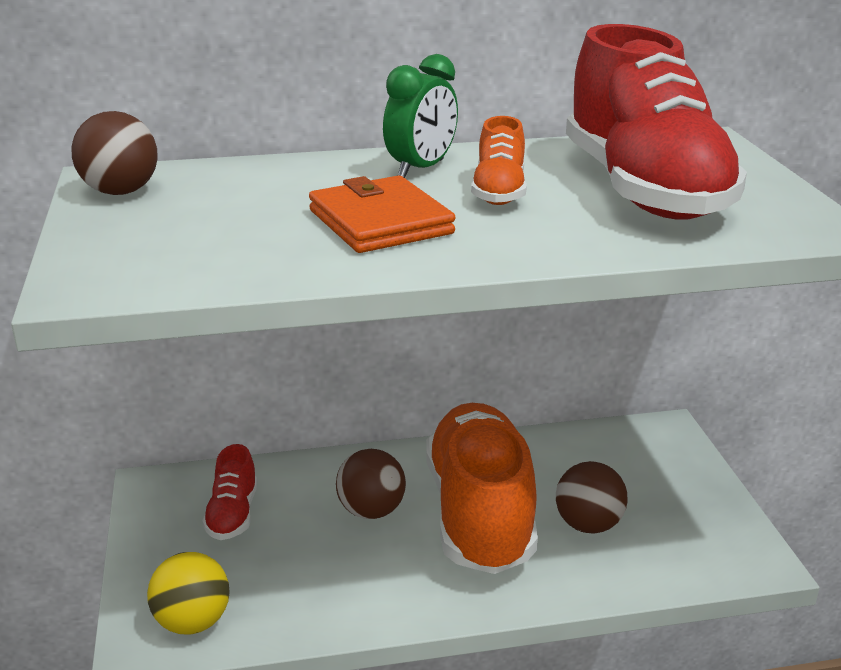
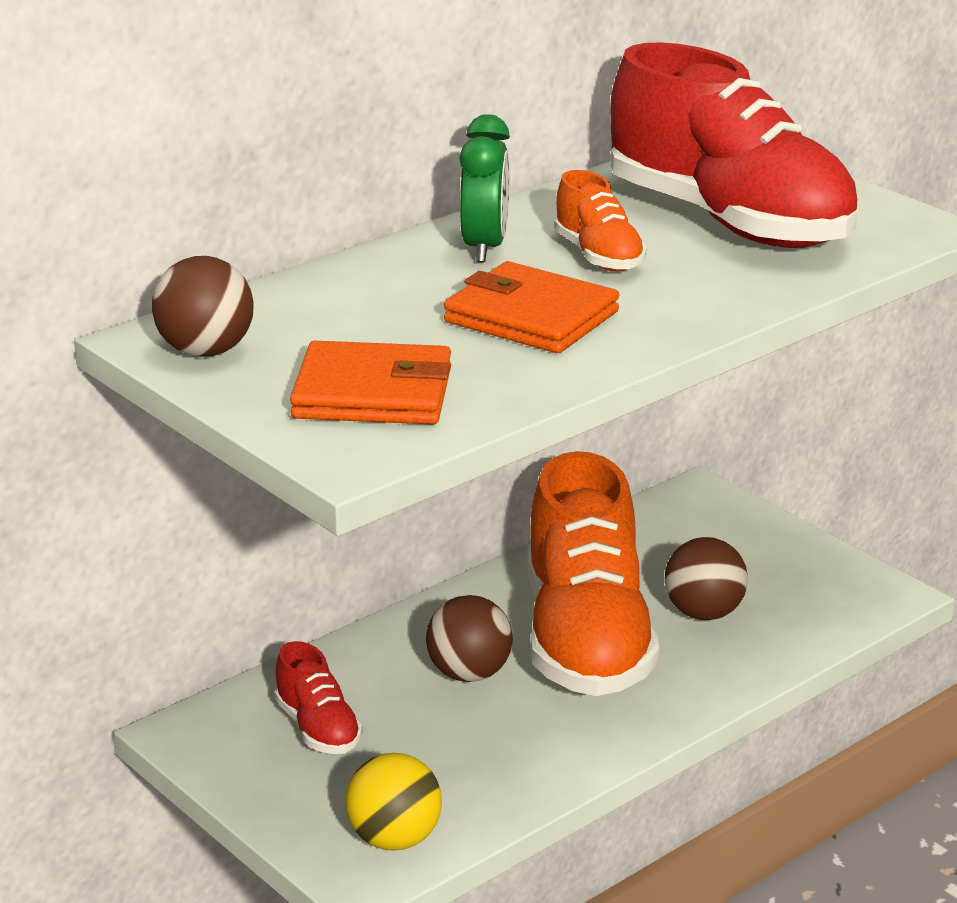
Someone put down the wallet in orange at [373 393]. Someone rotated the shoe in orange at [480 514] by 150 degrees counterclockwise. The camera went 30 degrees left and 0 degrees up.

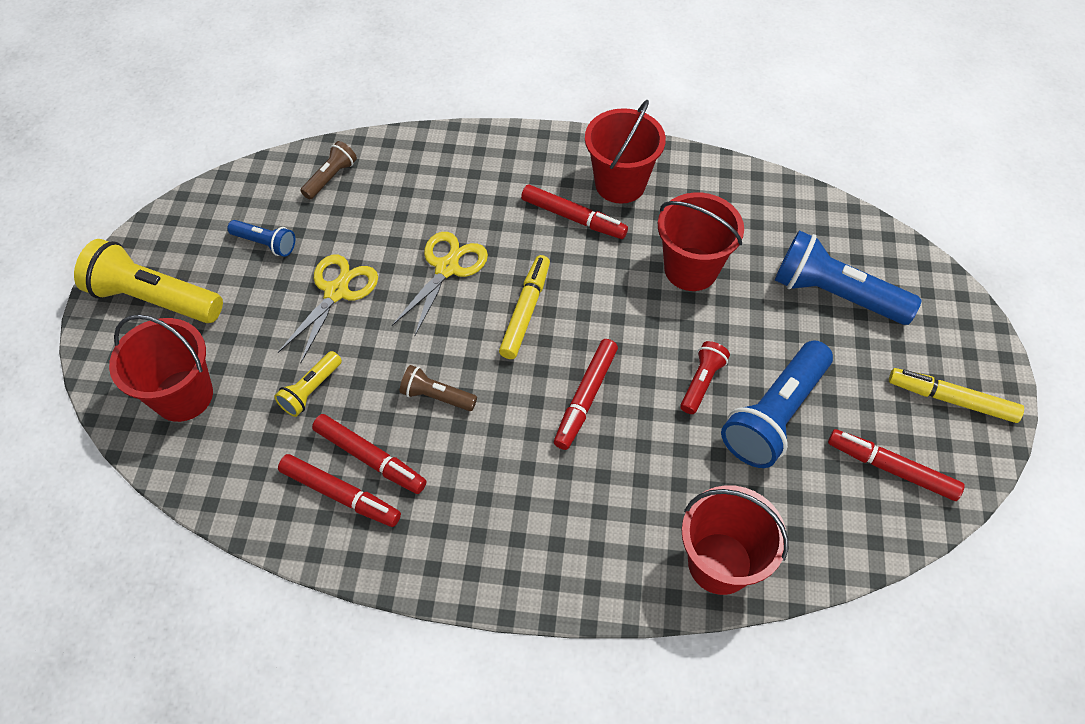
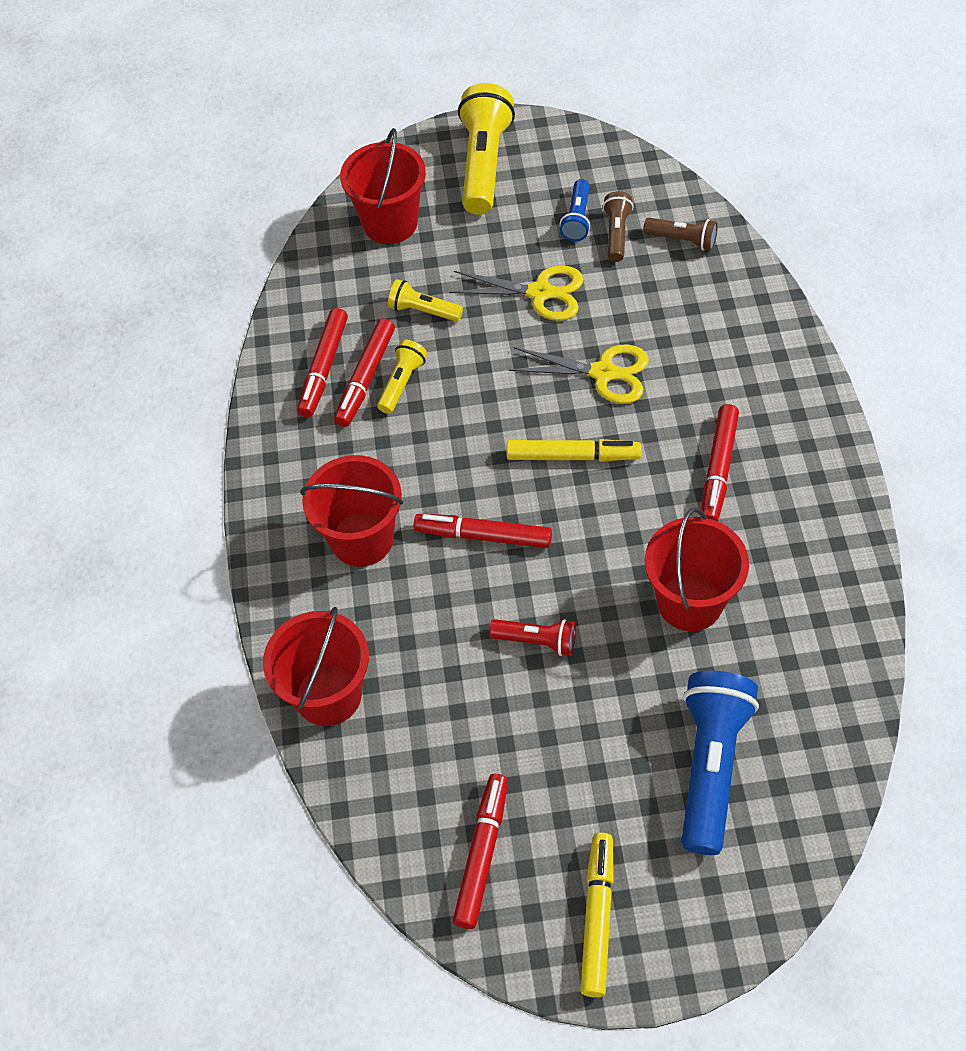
Someone carried the bucket in red from [620 184] to [362 539]. Someone put down the flashlight in yellow at [402 383]. Someone carried the flashlight in brown from [436 396] to [616 233]. Someone took away the flashlight in blue at [774 415]. The camera went 80 degrees right and 0 degrees up.

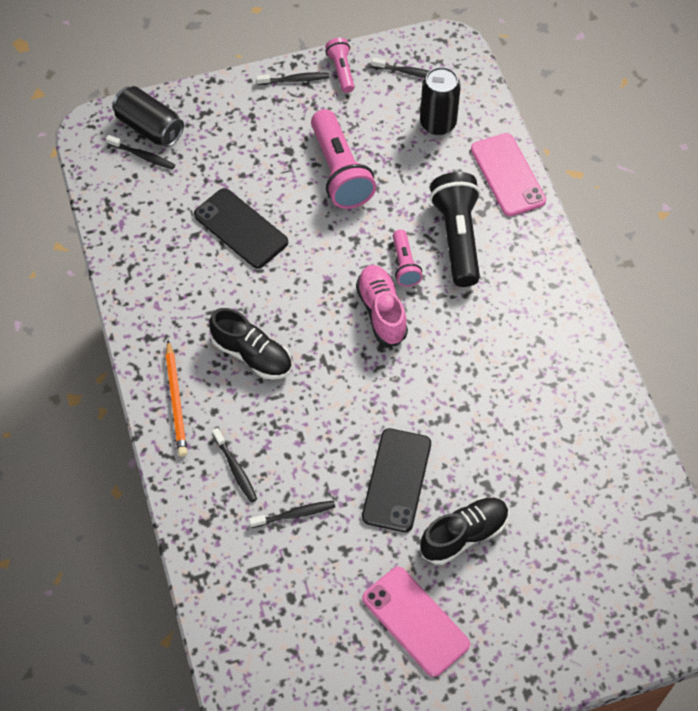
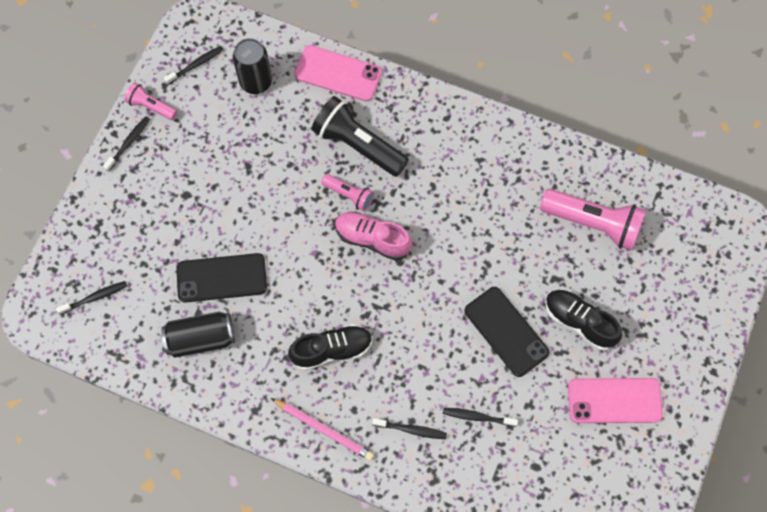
Someone carried the can in black from [149 128] to [201 338]. Someone repainted the pencil in orange at [176 401], which became the pencil in pink at [323 429]. Someone rotated the toothbrush in black at [294 514] by 105 degrees counterclockwise. Someone carried the flashlight in pink from [339 171] to [593 223]. Someone rotated the shoe in black at [464 535] by 60 degrees counterclockwise. The camera went 50 degrees left and 10 degrees up.

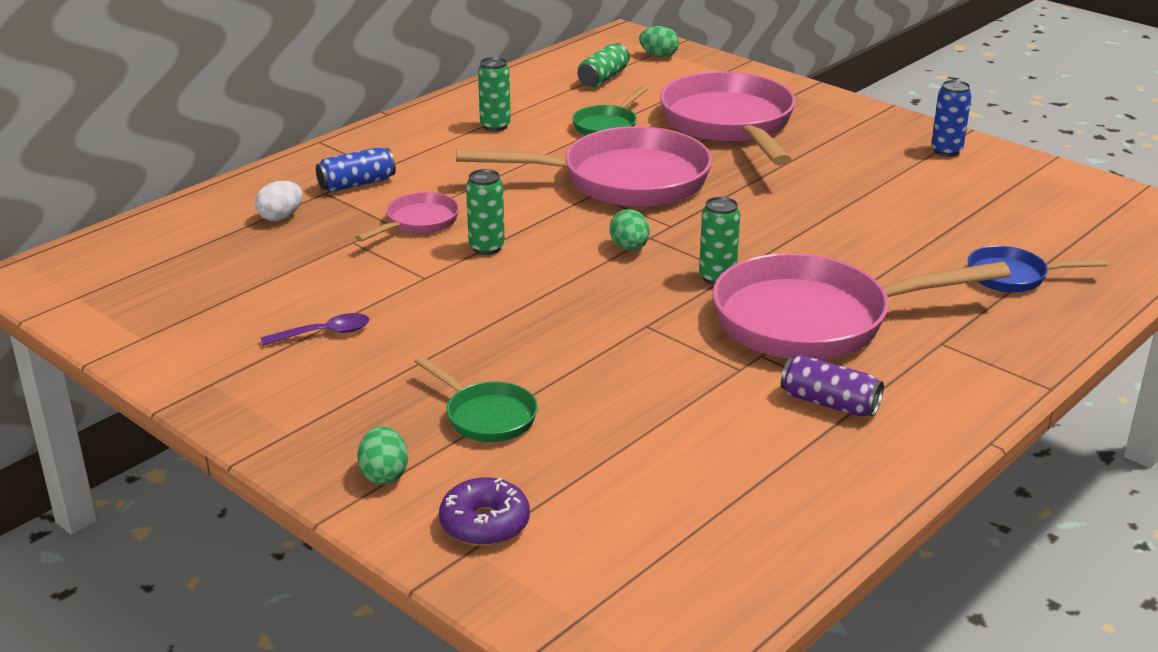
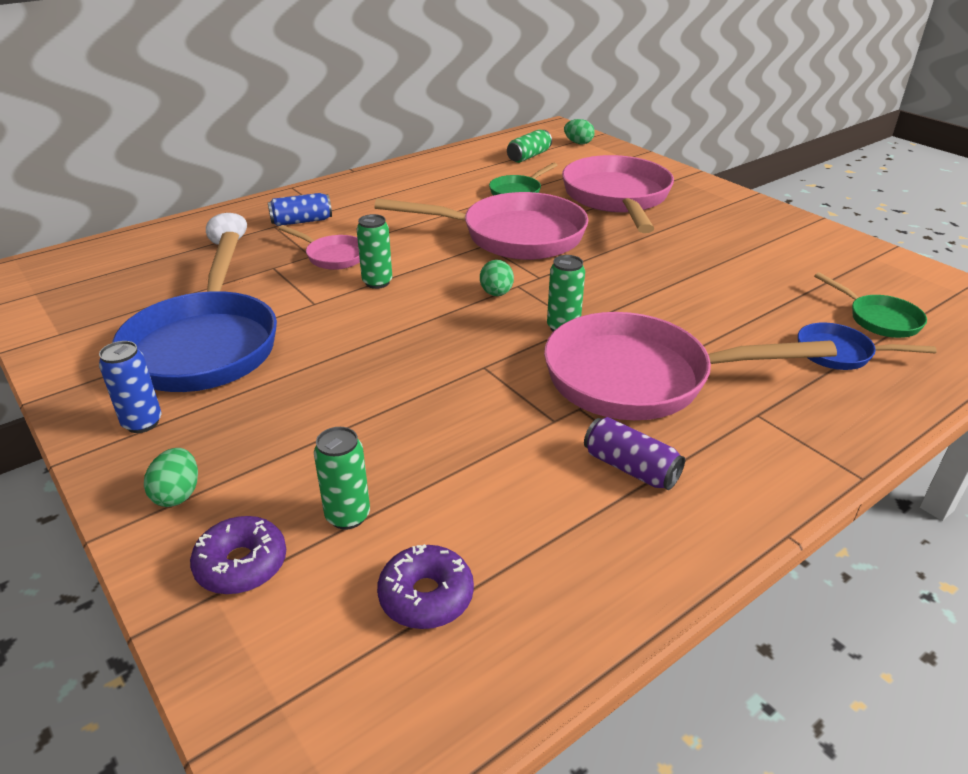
Someone carried the can in blue from [946 151] to [142 423]. Someone swapped the spoon in purple at [324 333] for the pan in blue at [205 345]. Someone rotated the pan in pink at [418 222] by 75 degrees clockwise. Someone carried the can in green from [495 126] to [348 516]. Someone put down the donut in purple at [426 596]. Someone carried the pan in green from [486 416] to [879 319]. The camera went 10 degrees right and 5 degrees up.

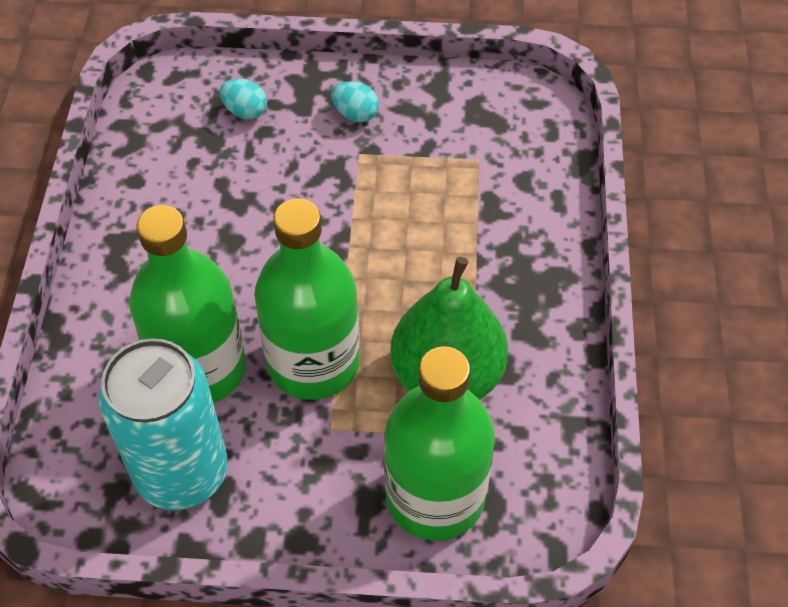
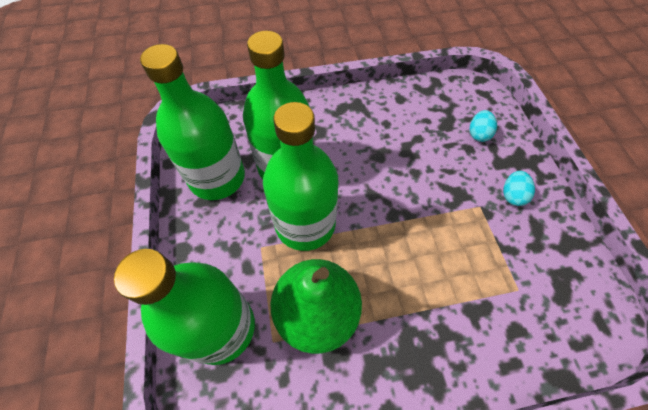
Someone swapped the can in turquoise at [182 472] for the bottle in green at [217 177]. The camera went 75 degrees right and 5 degrees up.

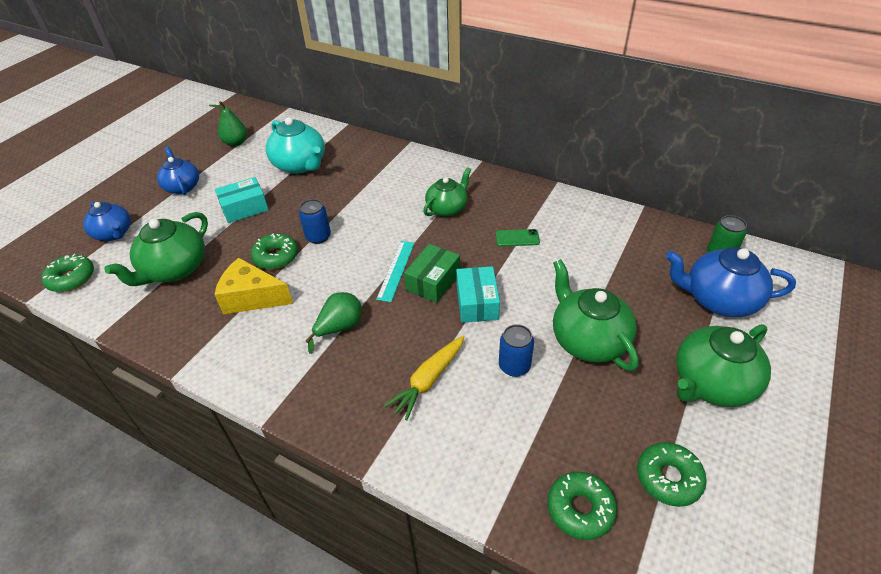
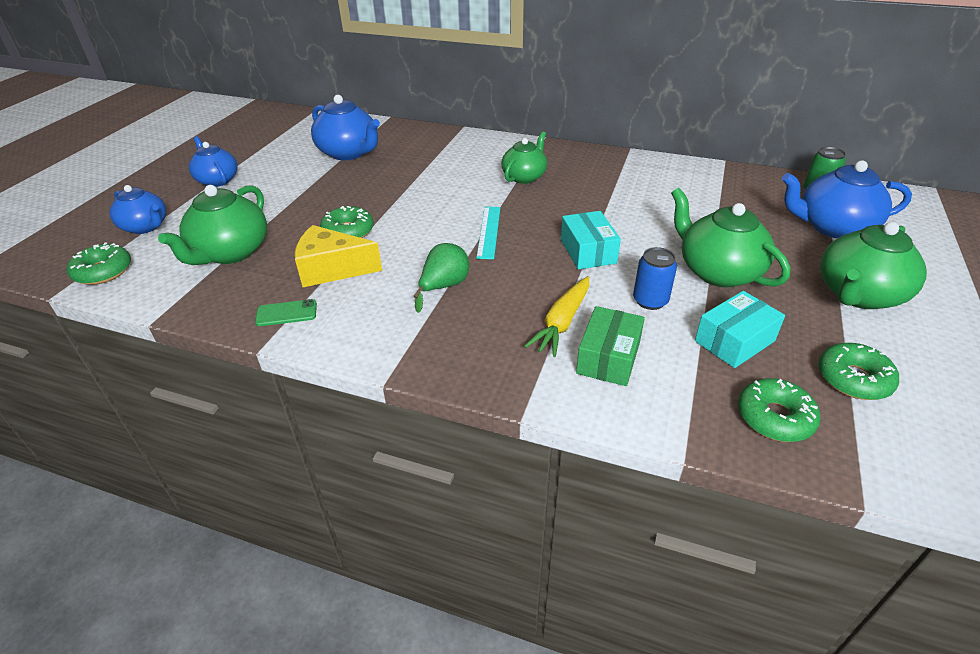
Someone carried the phone in green from [517 238] to [286 313]. Someone repainted the teapot in turquoise at [300 165], which became the teapot in blue at [349 153]. Someone carried the box in green from [433 281] to [608 358]. Someone carried the box in turquoise from [244 208] to [734 341]. Someone took away the pear in green at [236 143]. Someone took away the can in blue at [318 237]. The camera went 10 degrees left and 5 degrees down.

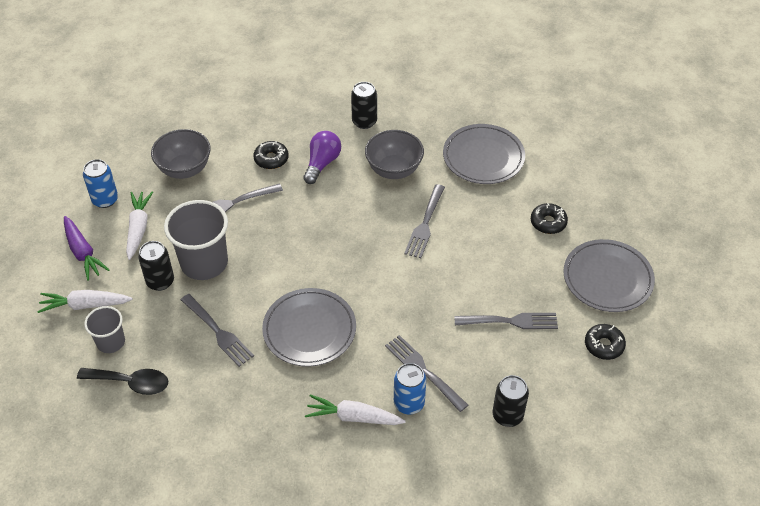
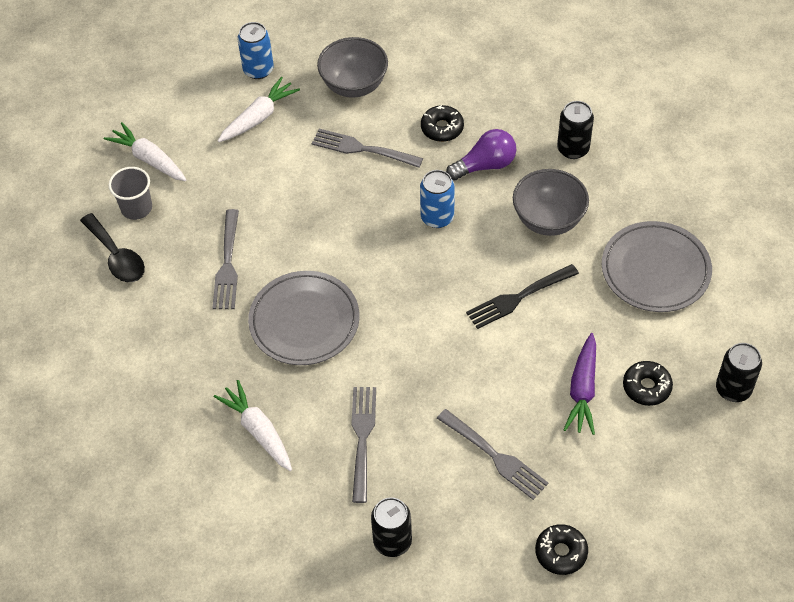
Someone carried the can in blue from [409 403] to [437 217]. Someone repainted the fork in grey at [425 223], which became the fork in black at [519 297]. Someone carried the carrot in purple from [83 253] to [582 390]. Someone carried the can in black from [160 281] to [733 389]. Someone took away the cup in grey at [204 263]. Someone took away the plate in grey at [607 278]. The camera went 45 degrees right and 5 degrees up.

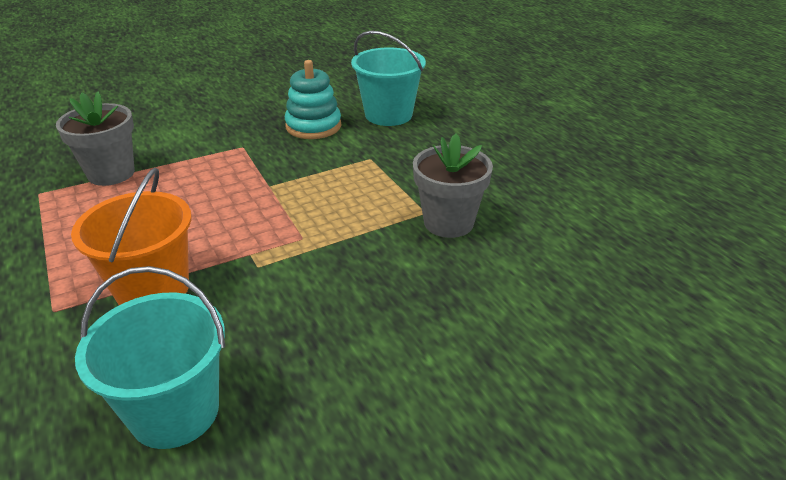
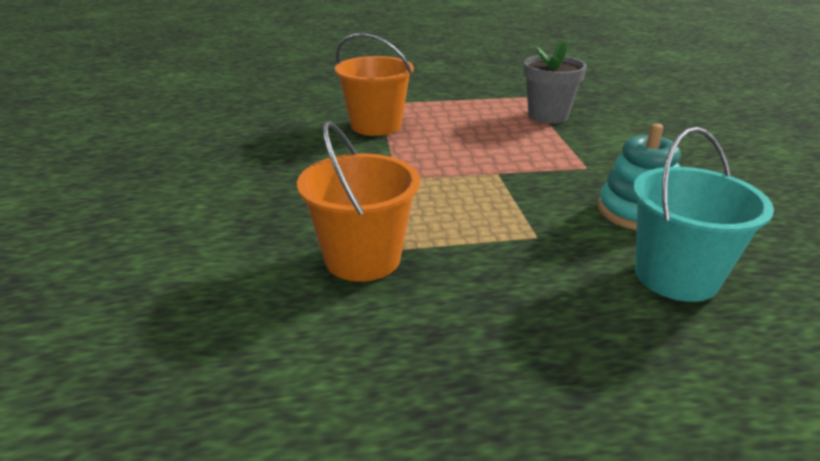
Someone swapped the flower pot in grey at [448 222] for the bucket in orange at [363 258]. Someone took away the bucket in turquoise at [175 411]. The camera went 110 degrees right and 5 degrees down.

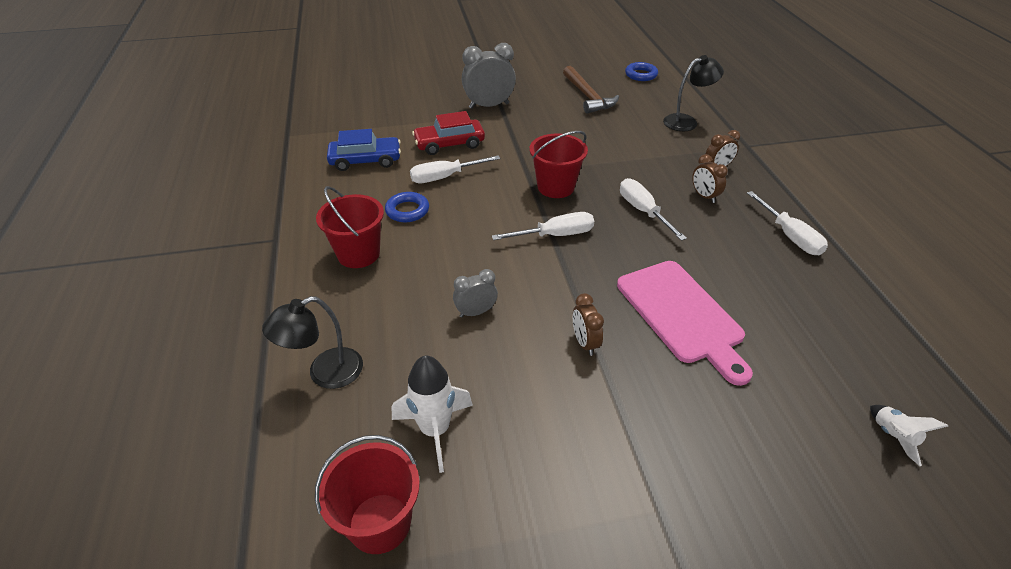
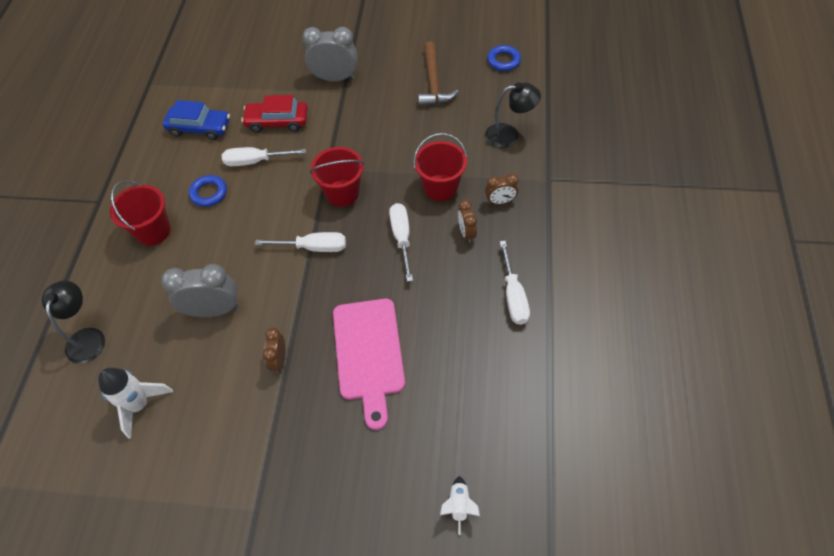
Someone rotated the lamp in black at [325 373] by 105 degrees clockwise. Someone scaled the clock in grey at [476 312] by 1.78. Someone carried the bucket in red from [380 523] to [440 187]. The camera went 20 degrees right and 15 degrees up.

